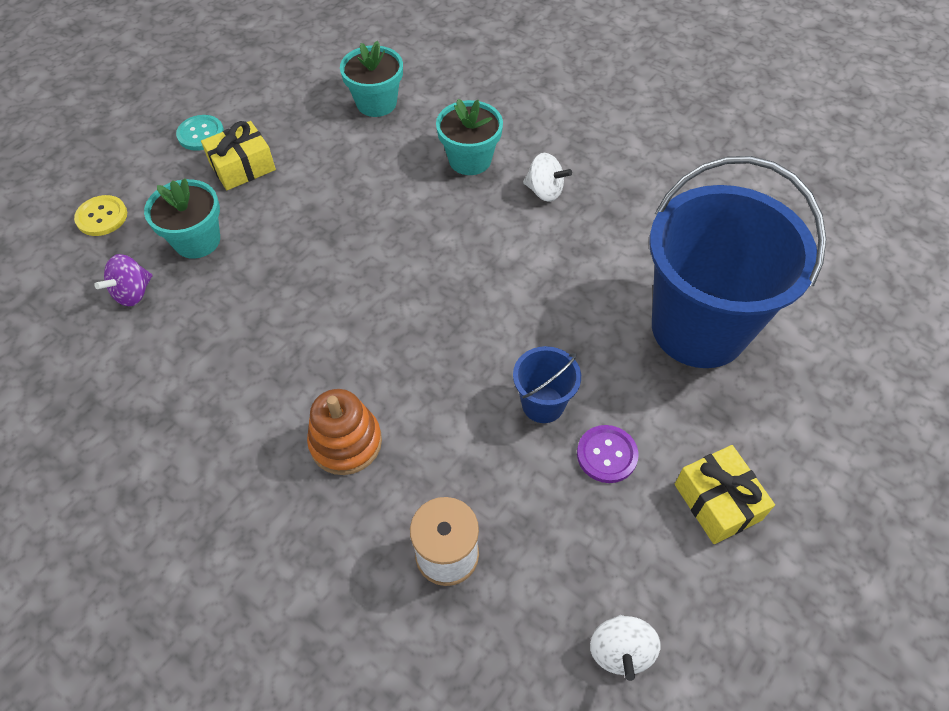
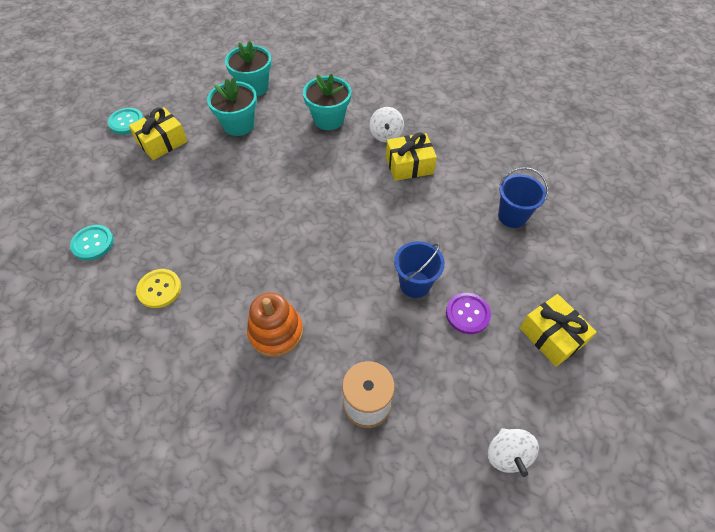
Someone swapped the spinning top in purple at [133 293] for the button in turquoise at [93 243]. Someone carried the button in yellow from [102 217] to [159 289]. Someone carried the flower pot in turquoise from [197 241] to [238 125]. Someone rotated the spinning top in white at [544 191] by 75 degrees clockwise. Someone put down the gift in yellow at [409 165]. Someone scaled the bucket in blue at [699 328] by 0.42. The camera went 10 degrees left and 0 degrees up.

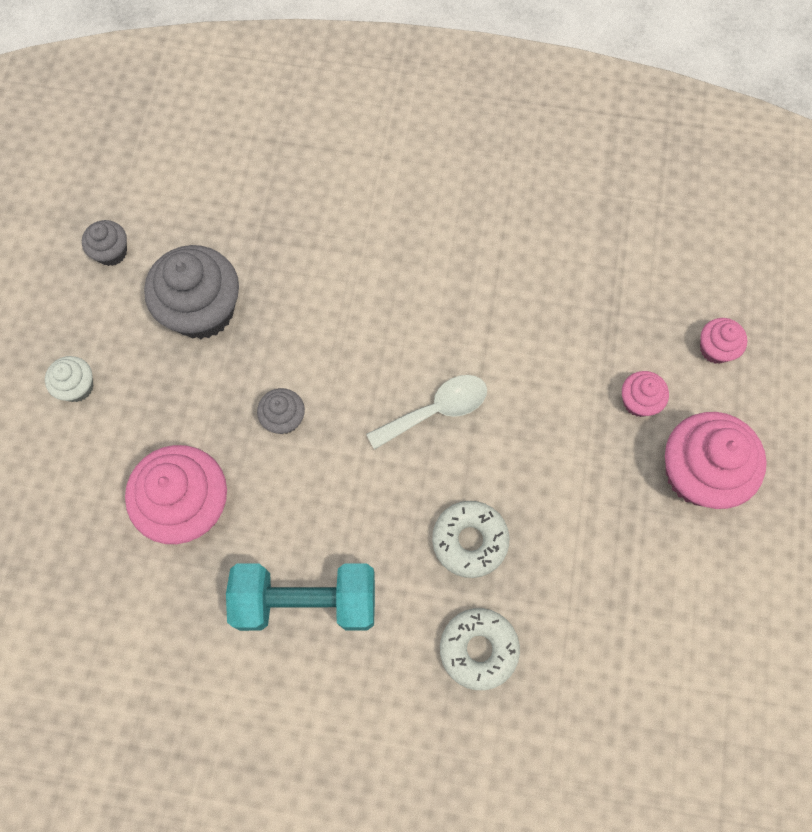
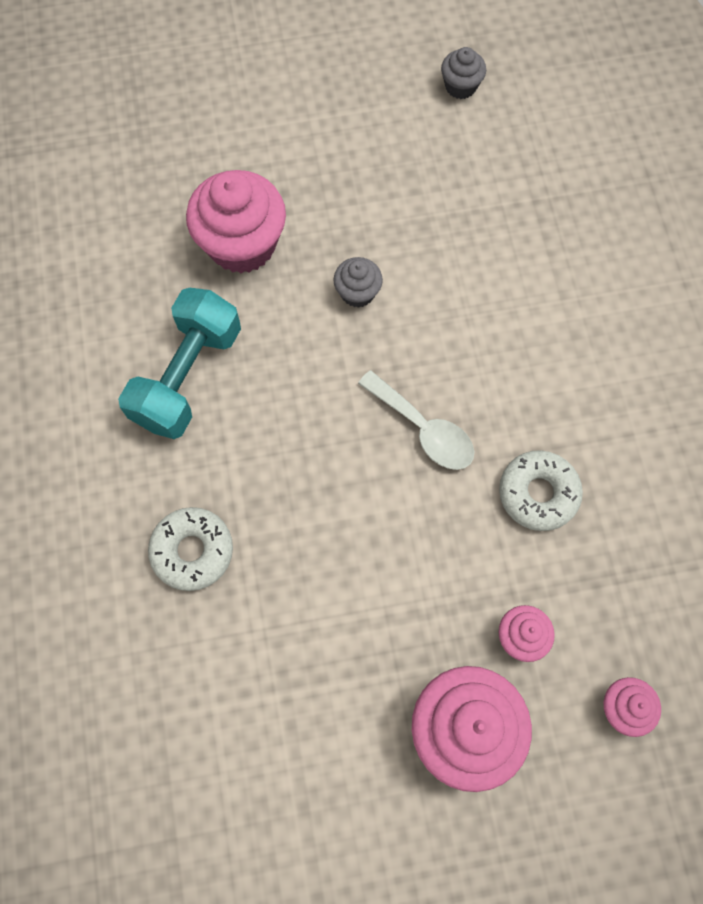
Someone rotated the dumbbell in turquoise at [306 601] by 45 degrees clockwise. Someone carried the donut in white from [469 541] to [538 493]. Someone took away the cupcake in white at [77 387]. Someone took away the cupcake in grey at [202 310]. The camera went 70 degrees right and 0 degrees up.

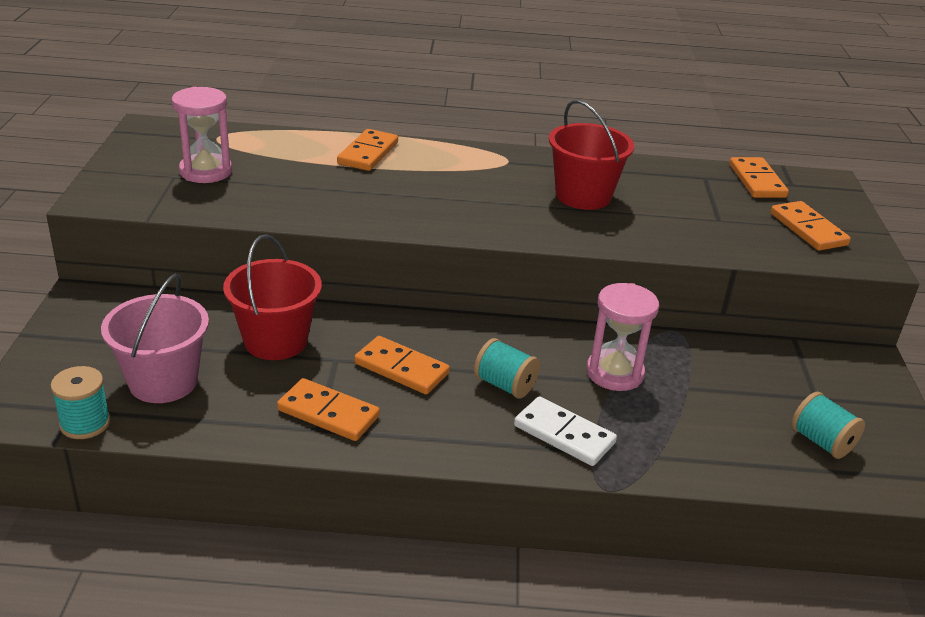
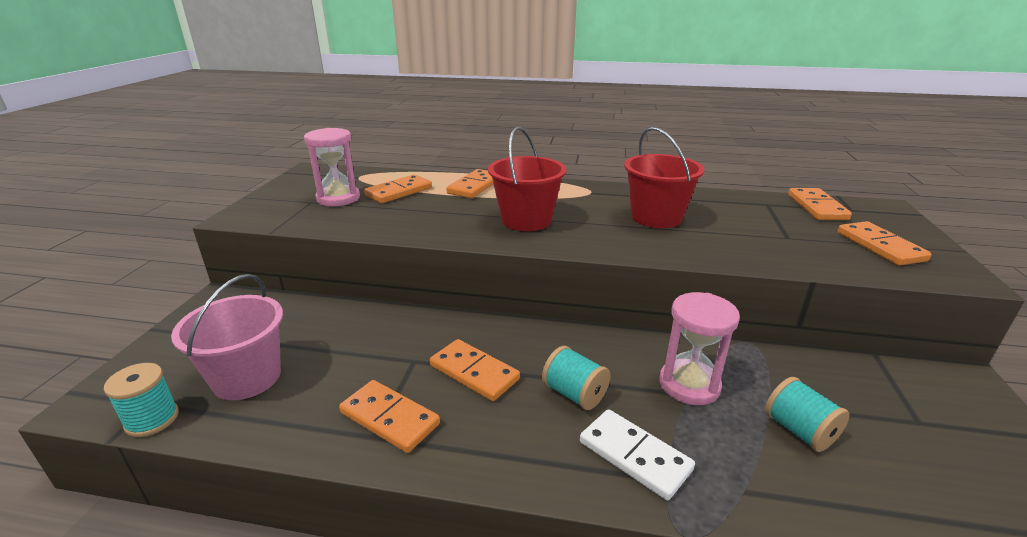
Someone put down the domino in orange at [399 192]. Someone carried the bucket in red from [275 341] to [526 220]. Someone carried the spool in turquoise from [821 442] to [799 430]. The camera went 10 degrees right and 5 degrees down.

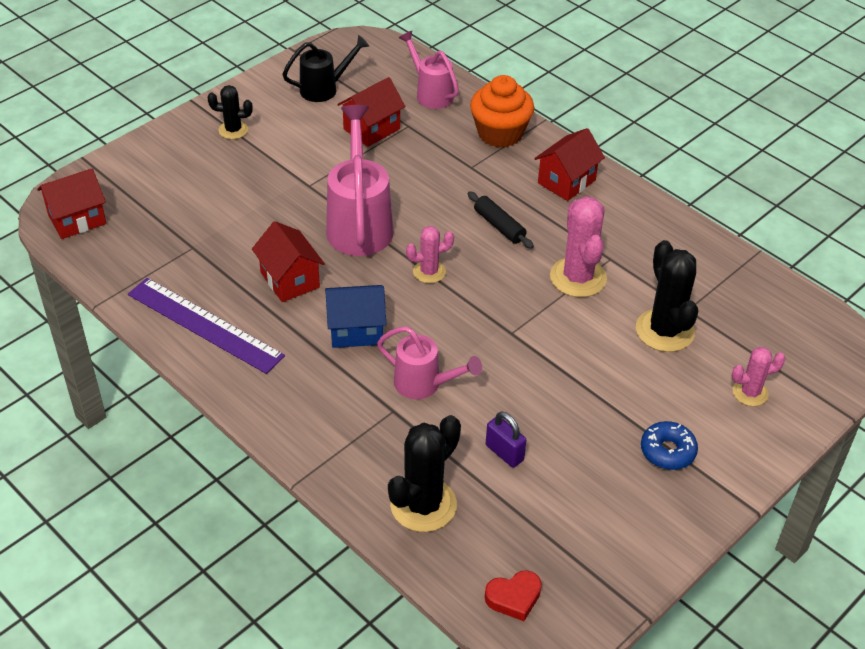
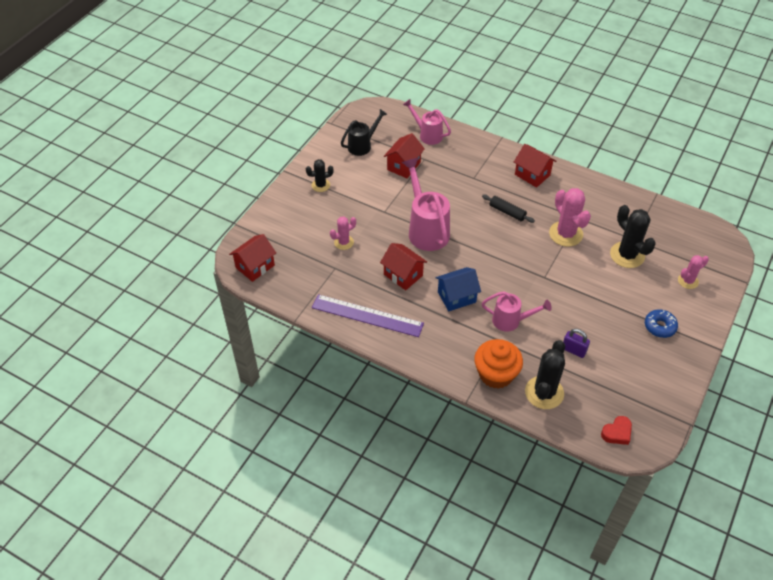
Someone carried the cactus in pink from [429 272] to [344 242]. Someone carried the cupcake in orange from [500 133] to [496 374]. Someone rotated the house in red at [566 181] by 75 degrees counterclockwise. The camera went 15 degrees left and 5 degrees up.

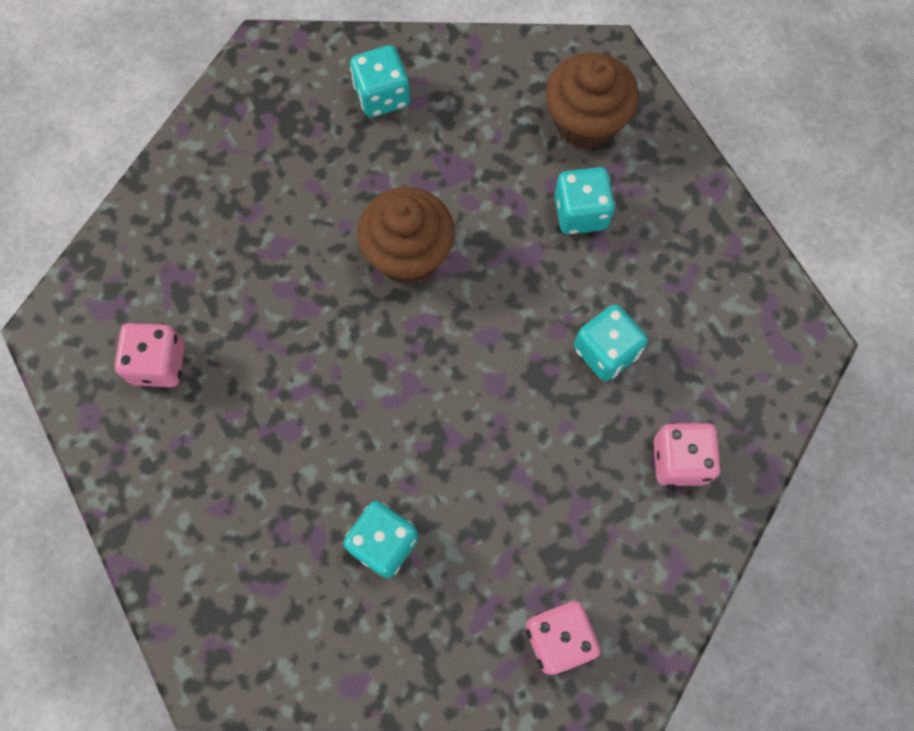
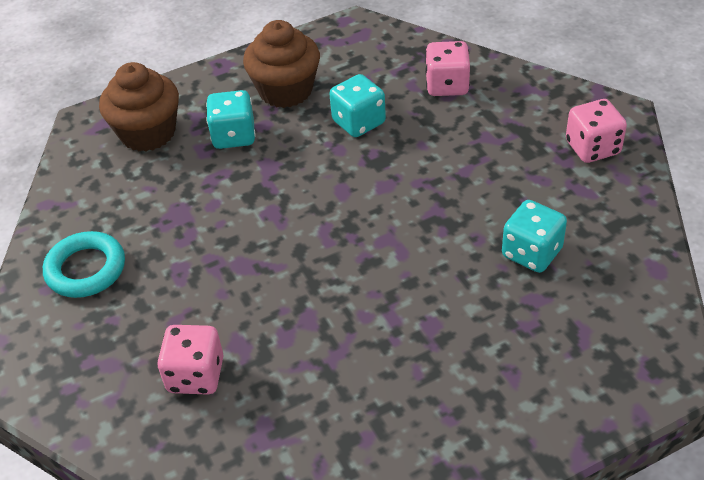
Someone swapped the dice in turquoise at [382 96] for the ring in turquoise at [86 269]. Someone carried the dice in pink from [158 363] to [196 375]. Someone carried the cupcake in brown from [408 253] to [285 90]. The camera went 85 degrees left and 25 degrees down.

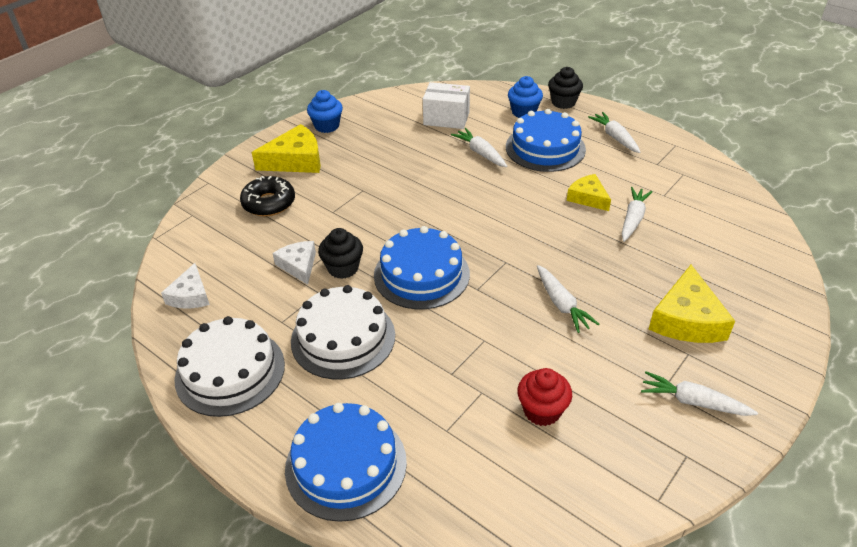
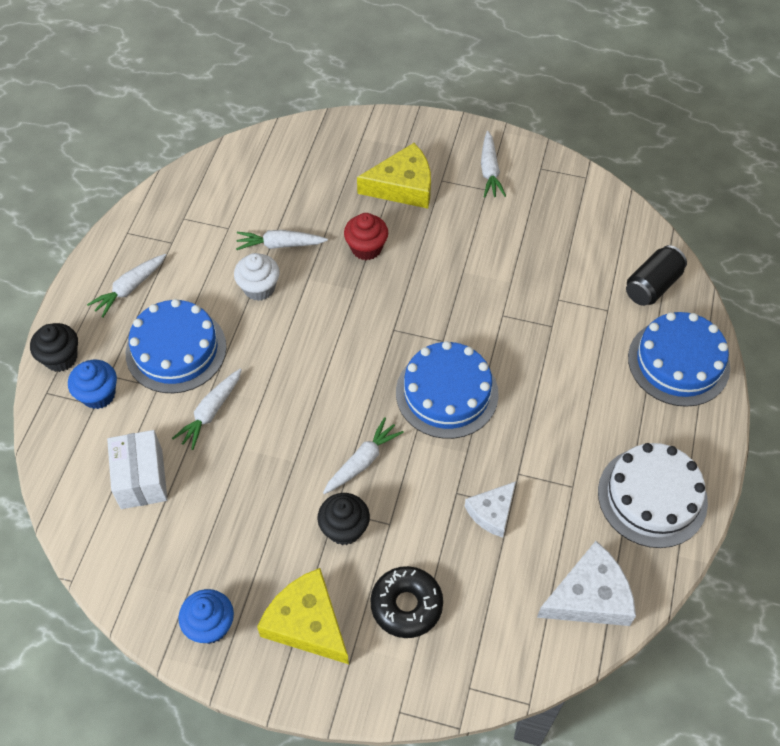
Someone swapped the cheese in yellow at [588 198] for the cupcake in white at [259 288]. Someone carried the cupcake in black from [343 268] to [344 528]. Someone carried the carrot in white from [561 304] to [362 461]. Someone carried the cupcake in red from [542 411] to [366 248]. Someone scaled the cheese in white at [190 295] by 1.61. Someone put down the can in black at [652 286]. Someone took away the cake in white at [343 338]. The camera went 115 degrees left and 15 degrees up.

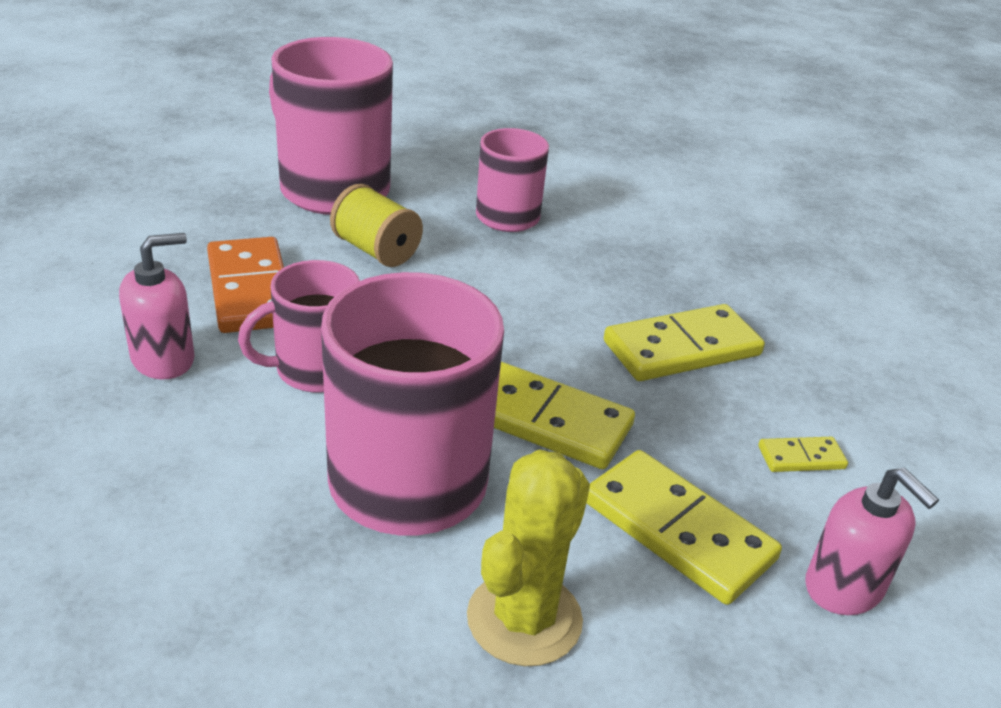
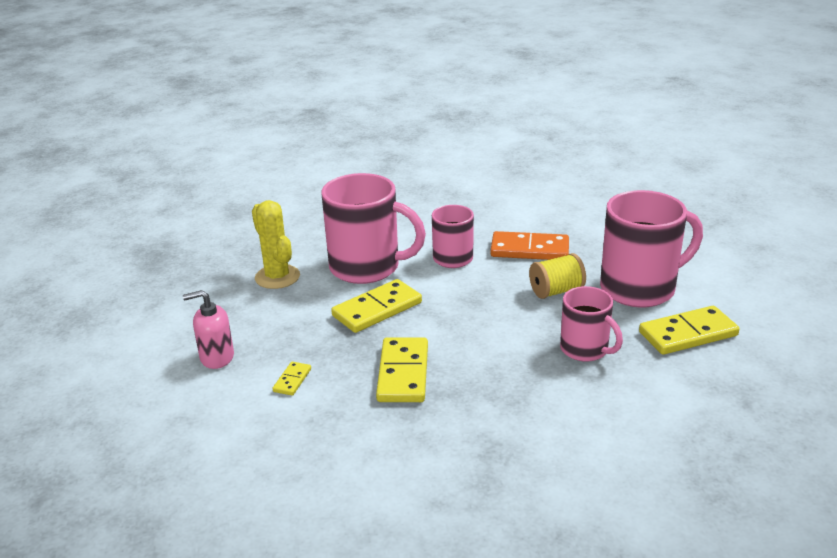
Someone carried the domino in yellow from [677 530] to [688 334]. Someone took away the soap dispenser in pink at [163 359]. The camera went 120 degrees right and 5 degrees down.

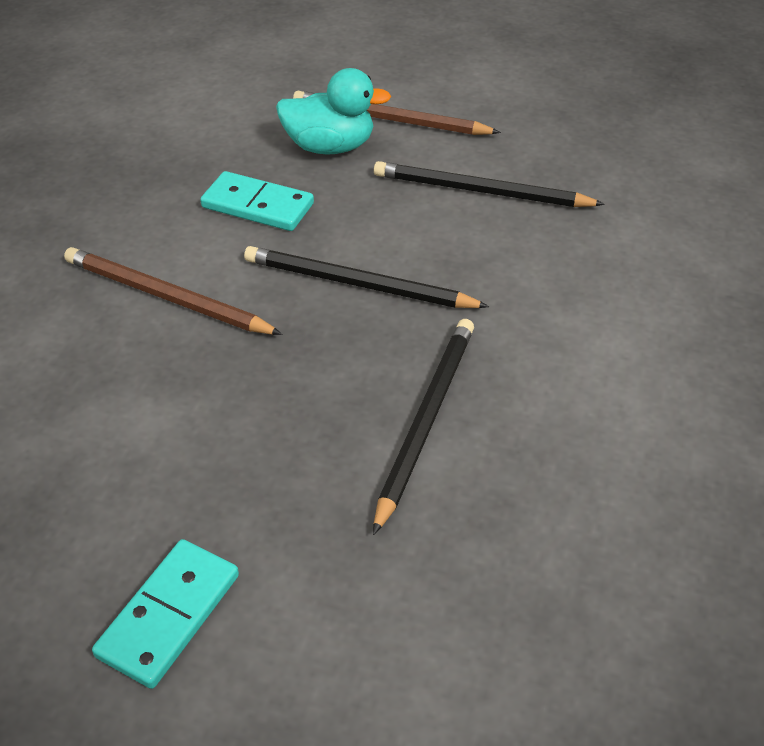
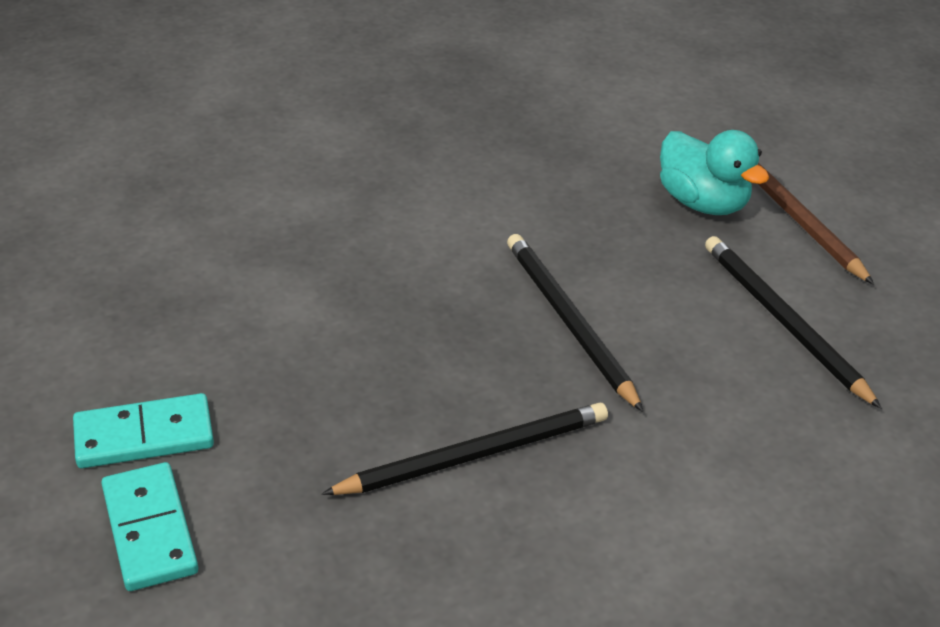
Someone carried the domino in turquoise from [258 205] to [150 530]. Someone took away the pencil in brown at [166 297]. The camera went 45 degrees right and 5 degrees down.

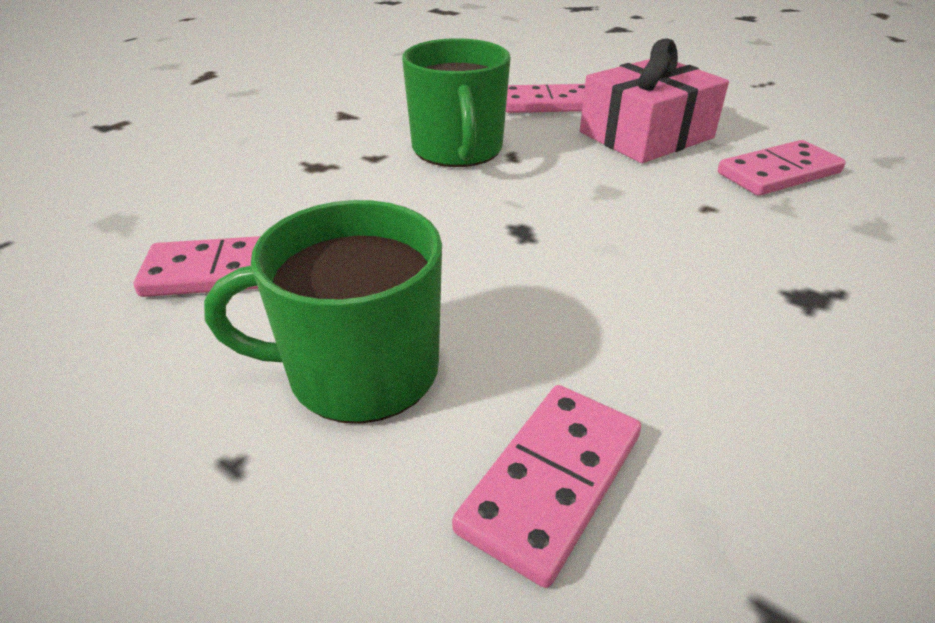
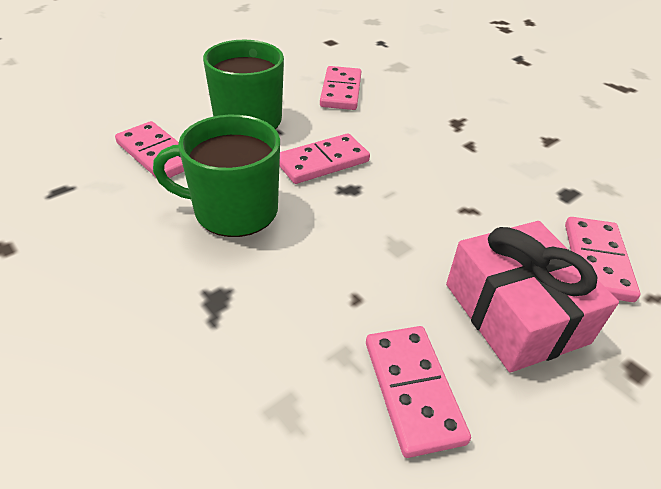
Someone carried the mug in green from [457 150] to [234 210]. Someone put down the domino in pink at [322 162]. The camera went 100 degrees right and 5 degrees up.

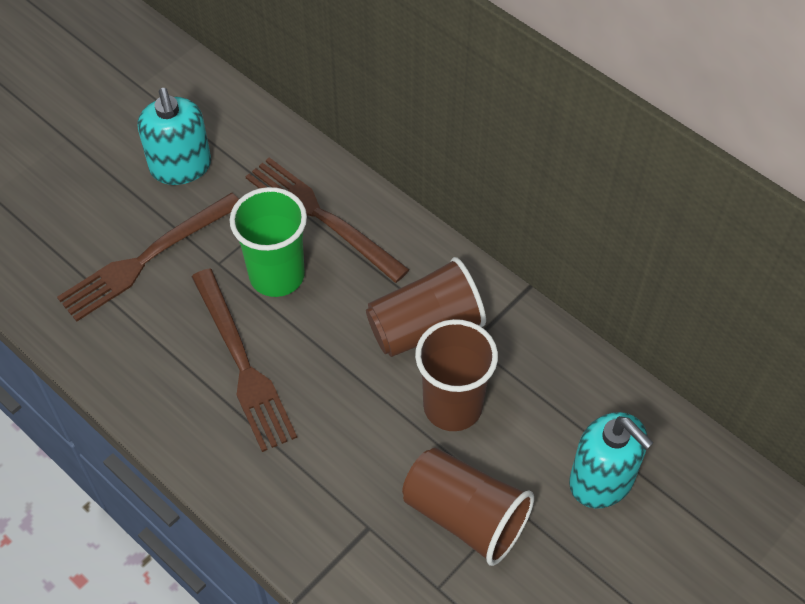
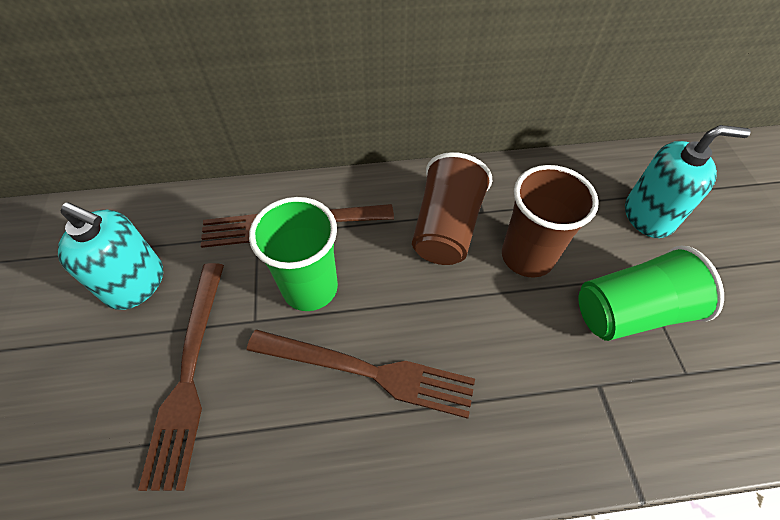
Someone repainted the cup in brown at [465 516], which became the cup in green at [630 311]. The camera went 50 degrees left and 0 degrees up.

